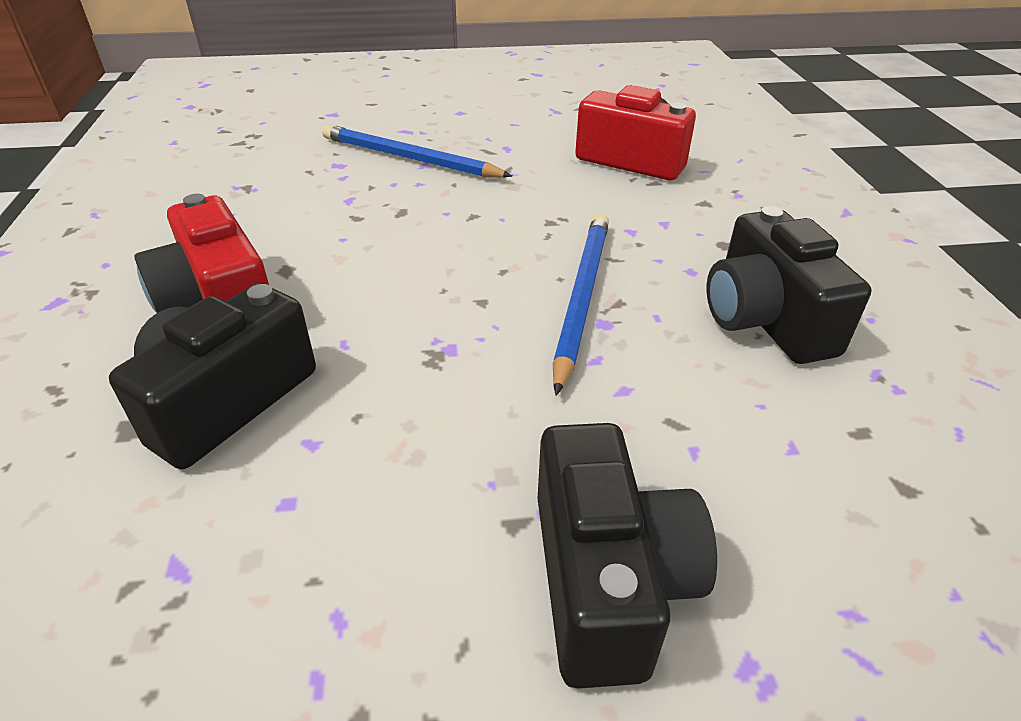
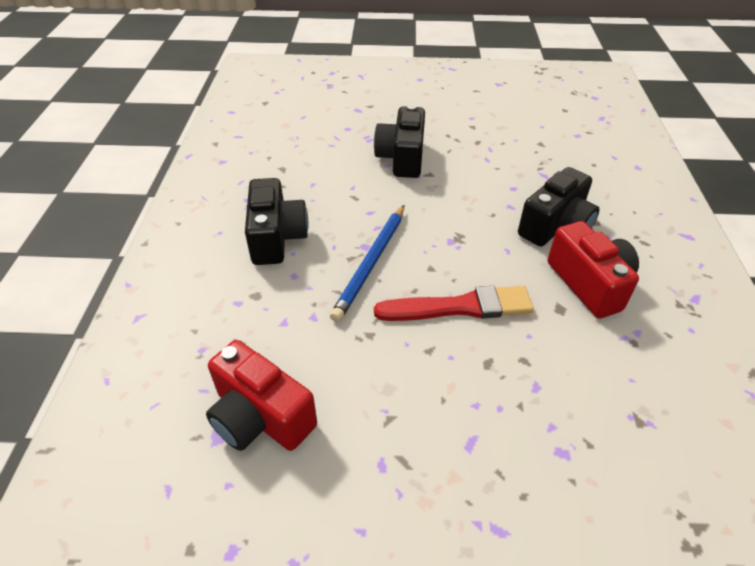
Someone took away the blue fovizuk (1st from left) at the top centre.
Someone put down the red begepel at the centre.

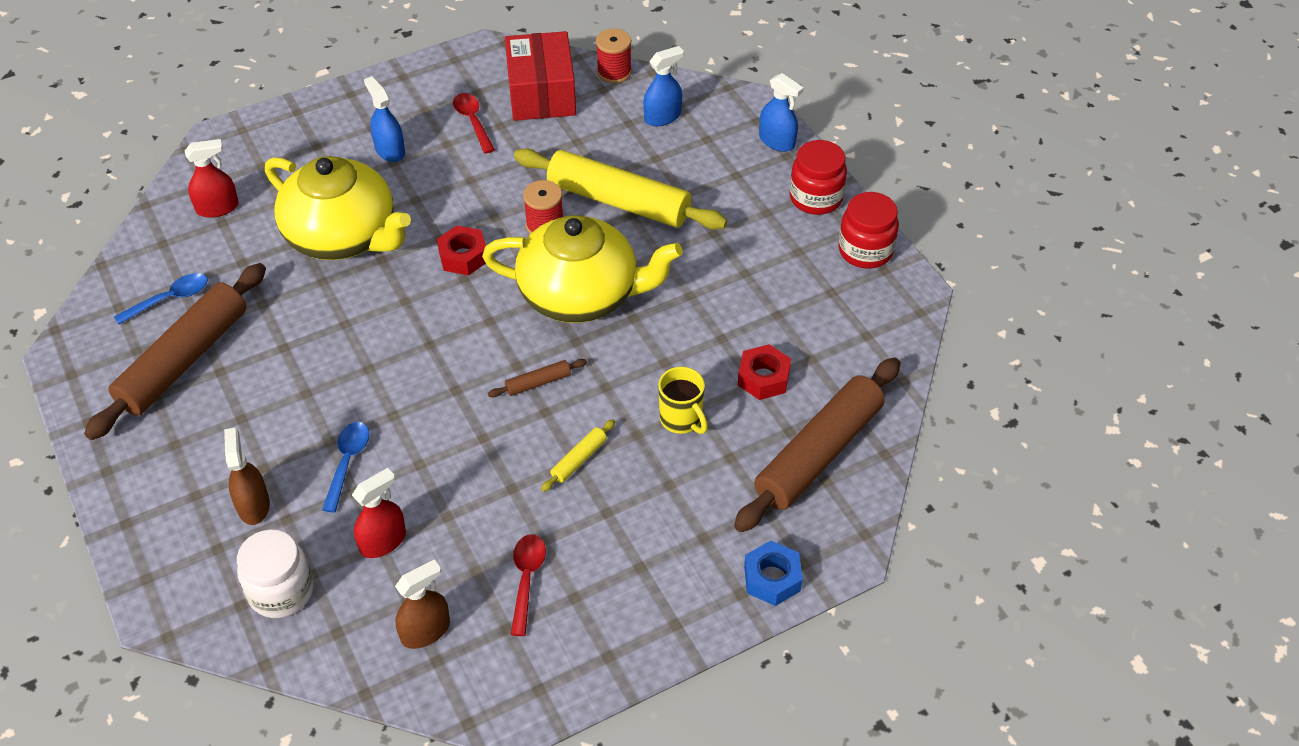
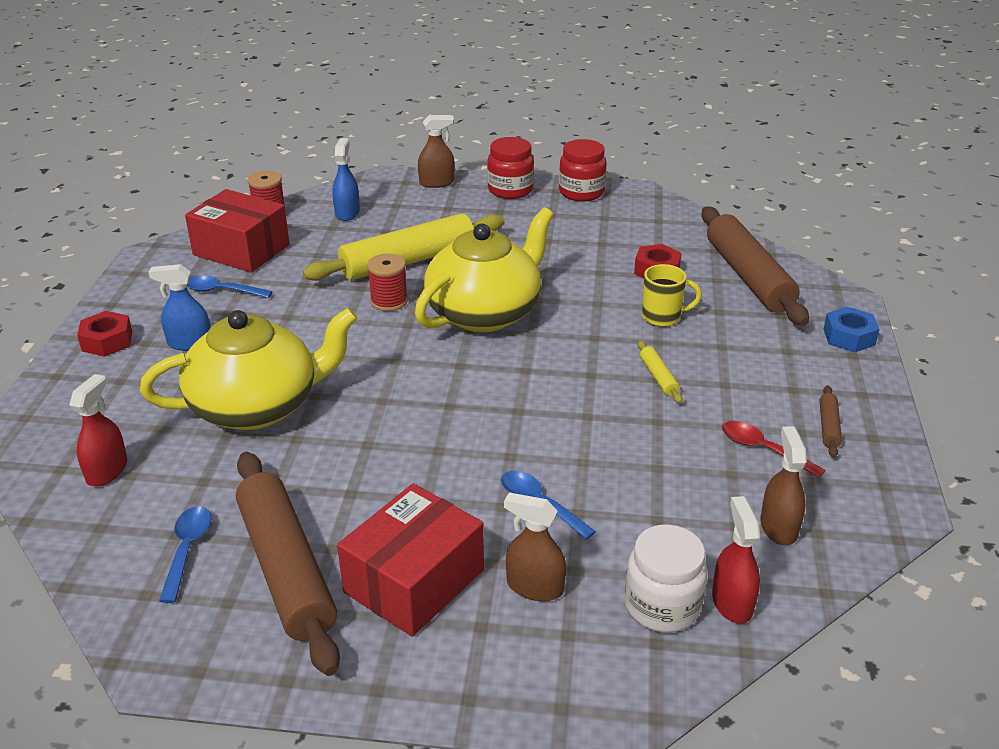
Someone repainted the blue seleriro (3rd from left) at the top centre, which became the brown seleriro (1st from left) at the top centre.
Someone repainted the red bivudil (1st from left) at the top centre, which became the blue bivudil (2nd from left) at the middle left.
Someone carried the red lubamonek (1st from left) from the centre to the middle left.
Someone carried the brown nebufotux (2nd from left in the first image) from the centre to the middle right.
Someone carried the red seleriro (2nd from left) from the bottom left to the bottom right.
Someone put down the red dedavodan (2nd from left) at the bottom centre.

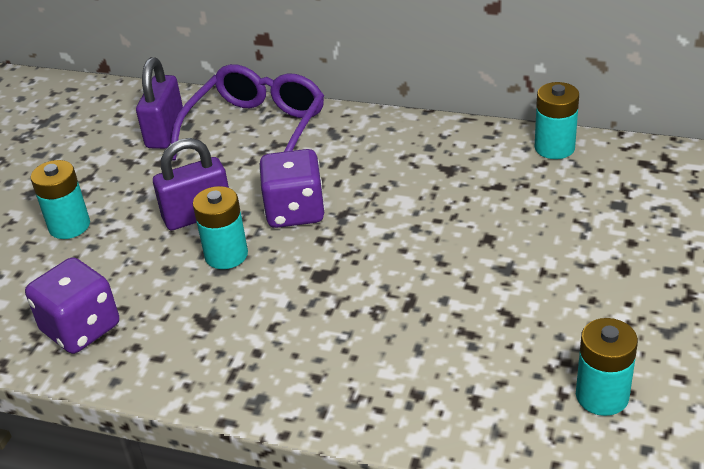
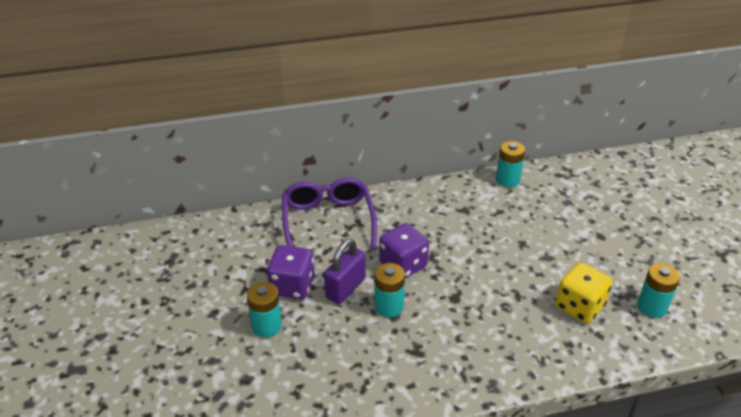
Someone took away the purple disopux (1st from left) at the top left.
Someone carried the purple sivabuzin (1st from left) from the middle left to the centre.
Someone put down the yellow sivabuzin at the bottom right.

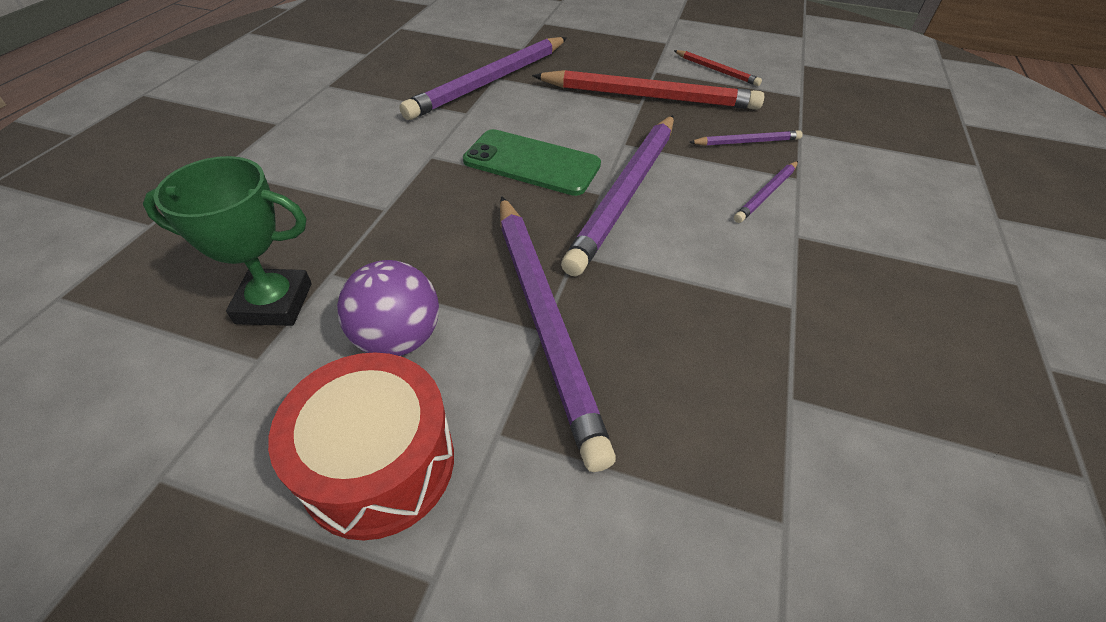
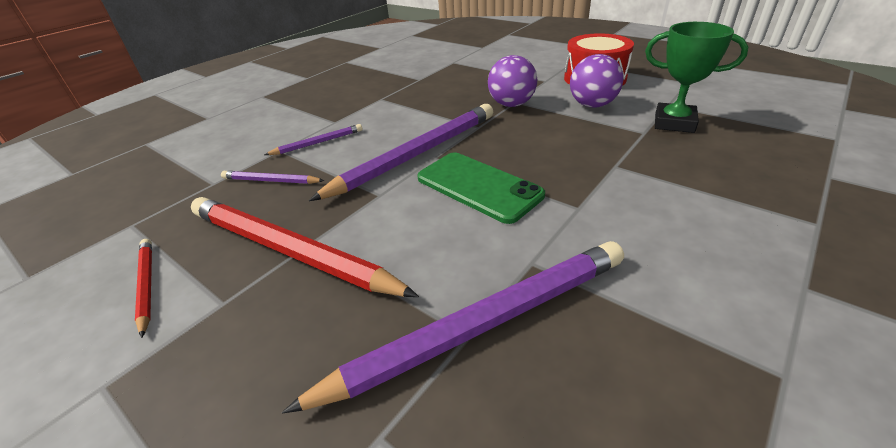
Someone swapped the purple fovizuk (2nd from left) at the centre for the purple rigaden (1st from left) at the top centre.

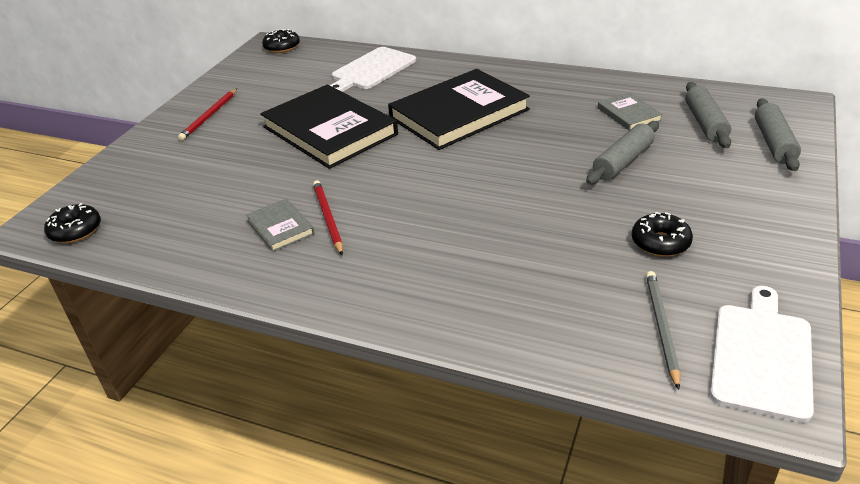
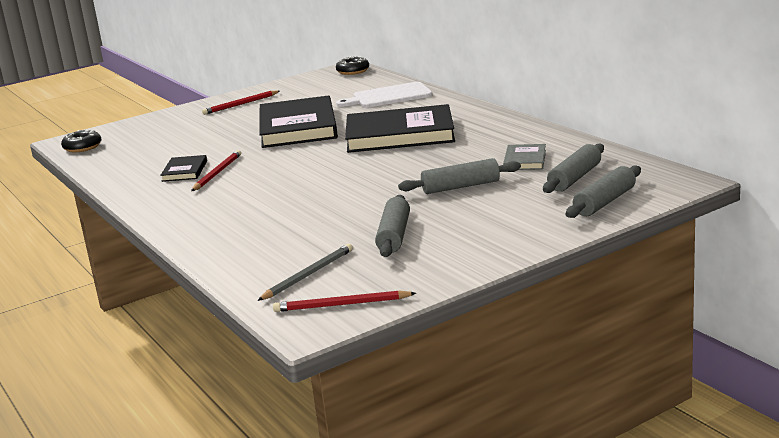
Someone repainted the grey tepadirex (1st from left) at the middle left, which became the black tepadirex (1st from left) at the middle left.
Someone swapped the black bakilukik (3rd from left) at the middle right for the grey nebufotux (1st from left) at the centre.
Someone swapped the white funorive (2nd from left) at the bottom right for the red fovizuk (3rd from left) at the bottom centre.

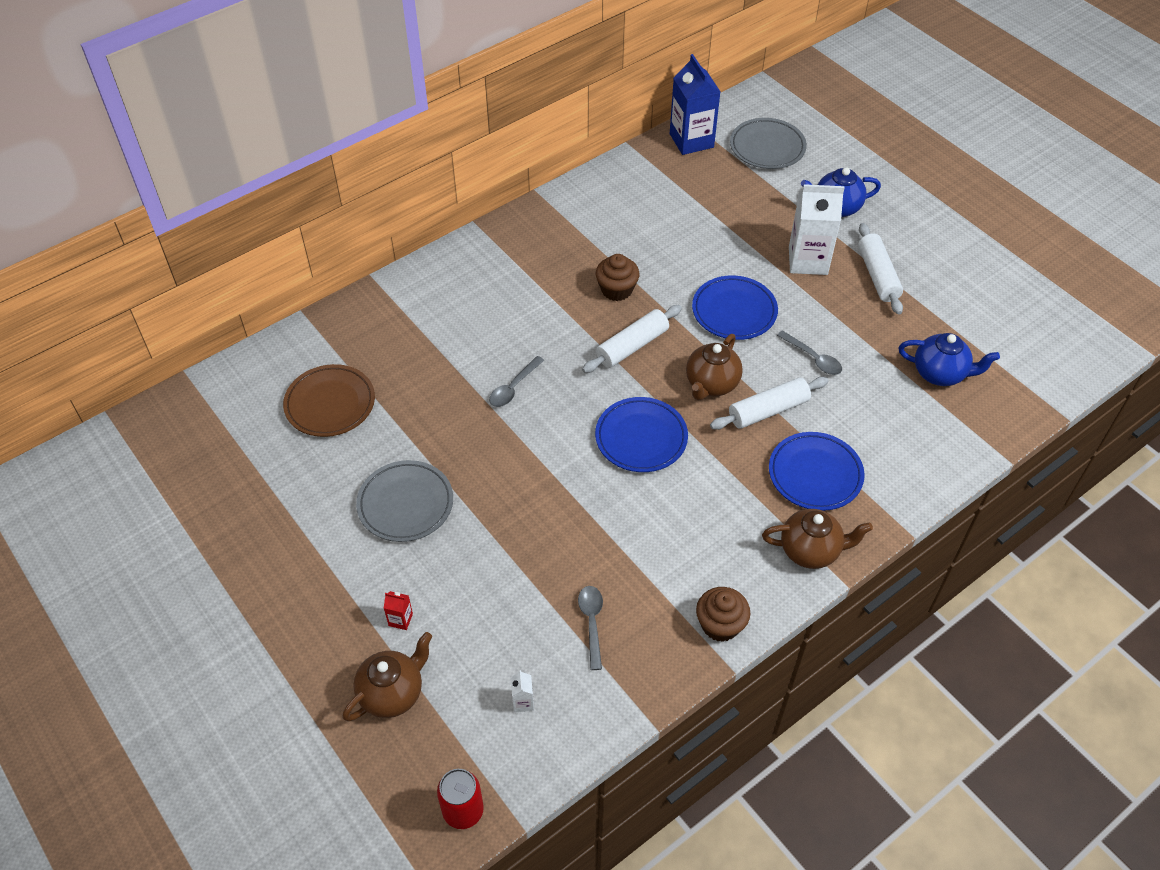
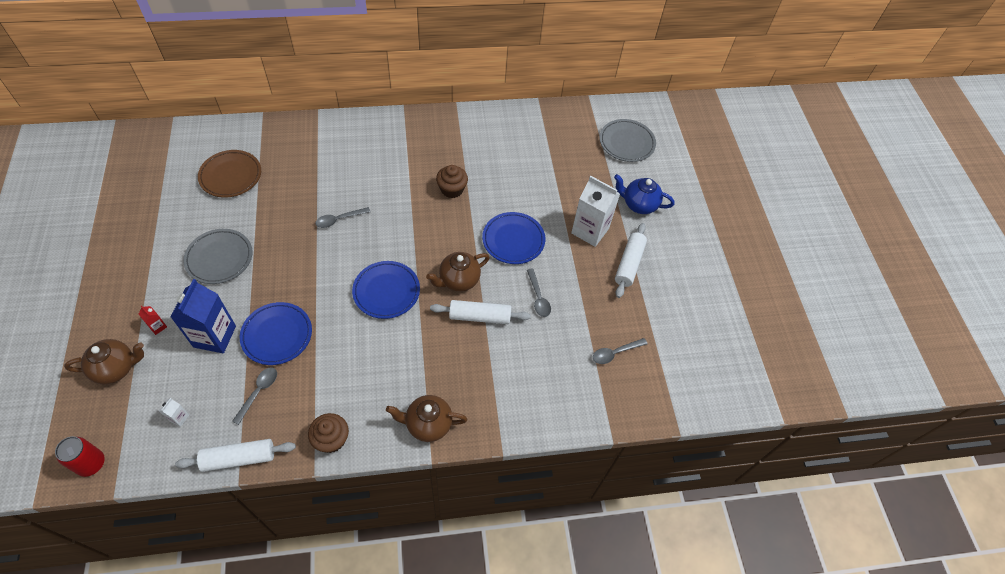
Someone carried the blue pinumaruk from the top centre to the middle left.
Someone carried the white nebufotux (1st from left) from the centre to the bottom left.
Someone swapped the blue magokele (2nd from left) at the middle right for the grey bivudil (4th from left) at the centre.
Someone carried the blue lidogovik (3rd from left in the first image) from the middle right to the middle left.
Someone rotated the brown magokele (3rd from left in the first image) at the middle right by 150 degrees clockwise.

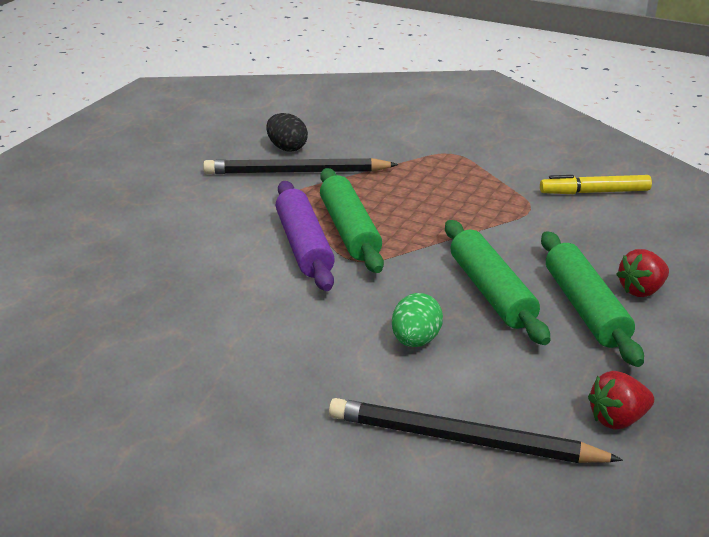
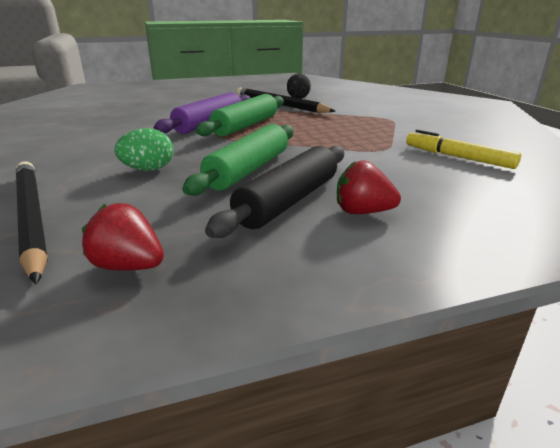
Someone repainted the green nebufotux (3rd from left) at the middle right, which became the black nebufotux at the centre.

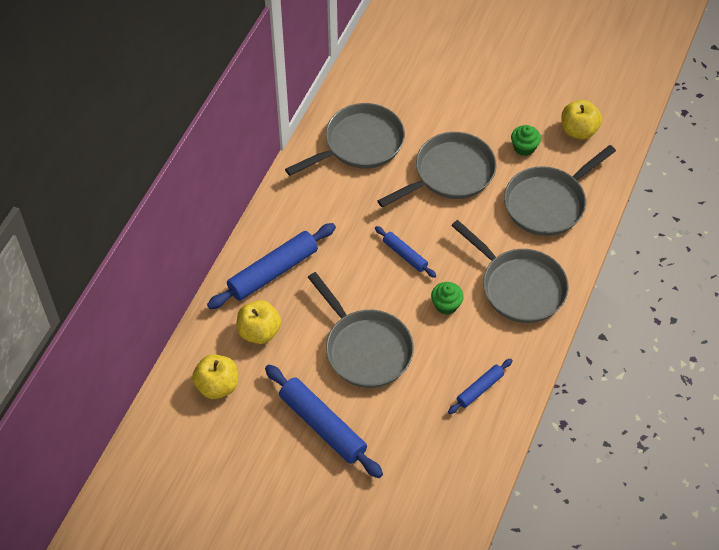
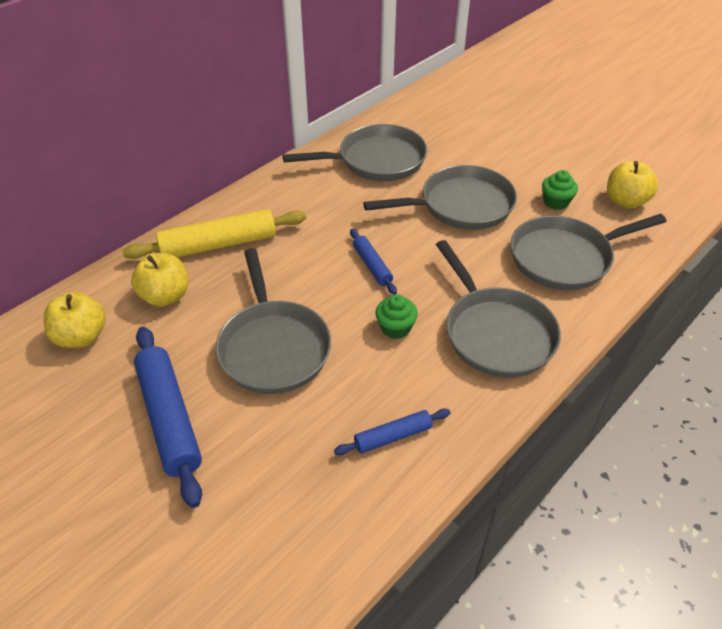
Someone repainted the blue nebufotux (1st from left) at the centre, which became the yellow nebufotux at the middle left.

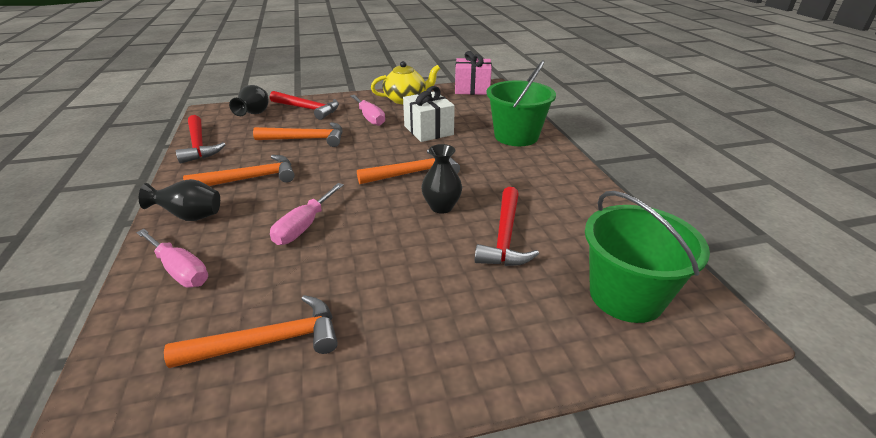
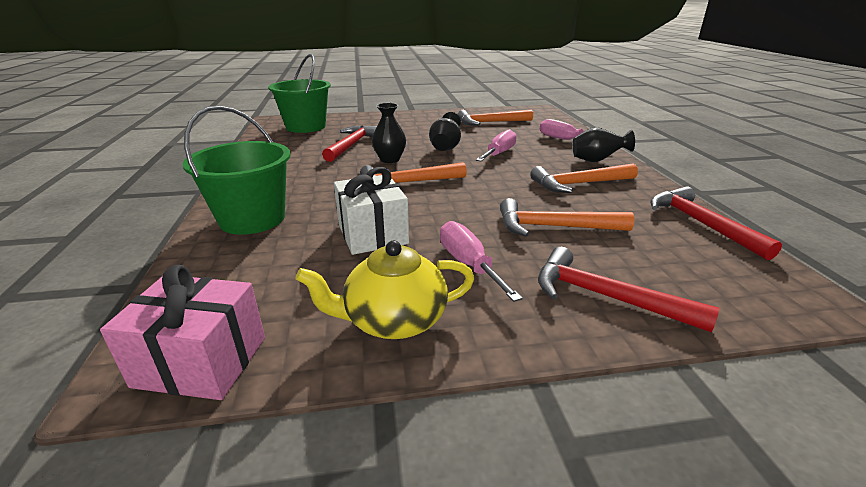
Someone carried the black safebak (2nd from left) from the top left to the top centre.

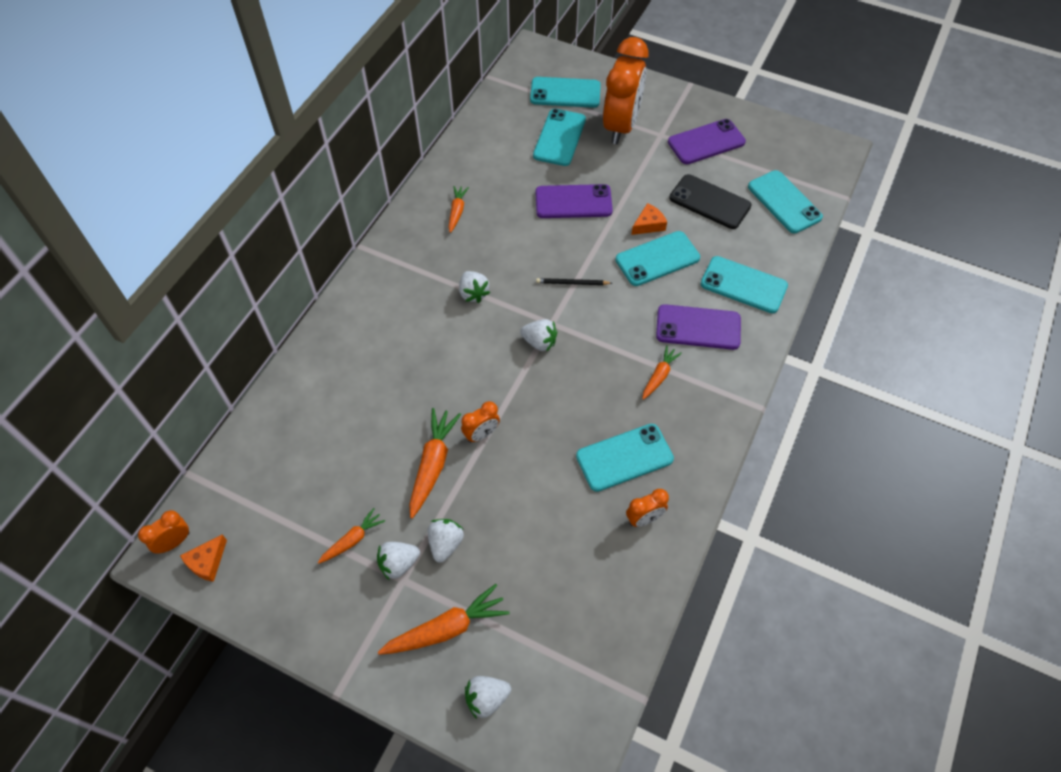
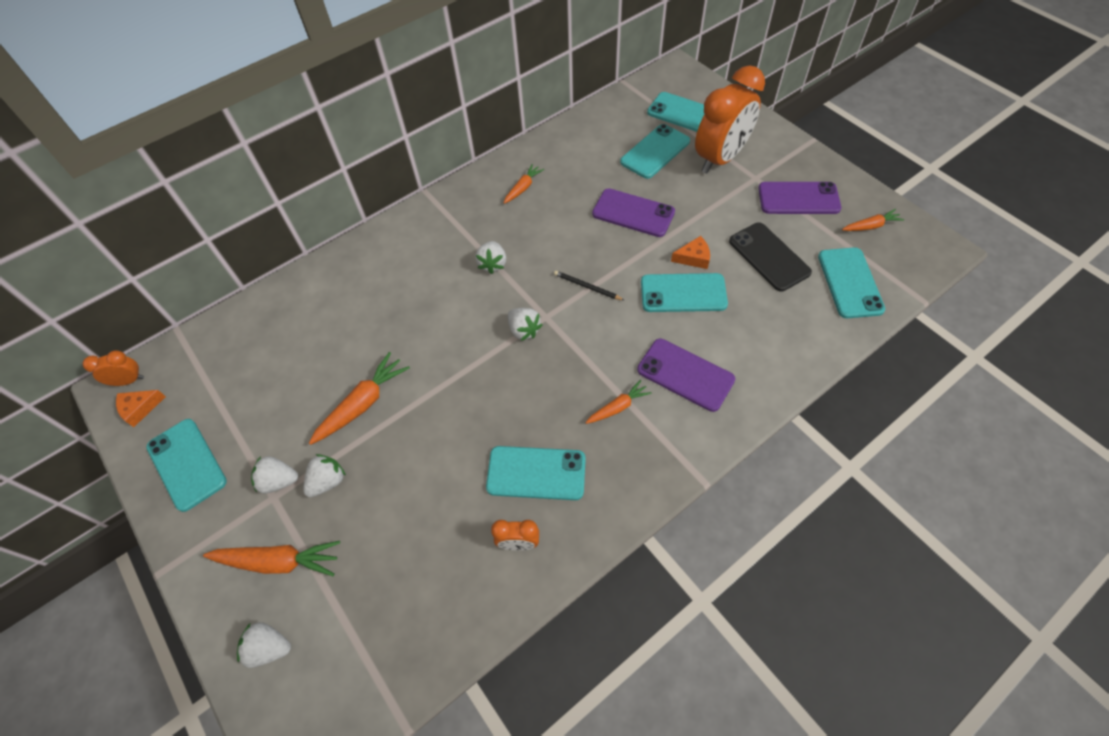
Someone carried the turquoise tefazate (5th from left in the first image) from the middle right to the middle left.
Someone took away the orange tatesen (2nd from left) at the centre.
Someone carried the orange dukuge (1st from left in the first image) from the bottom left to the top right.

